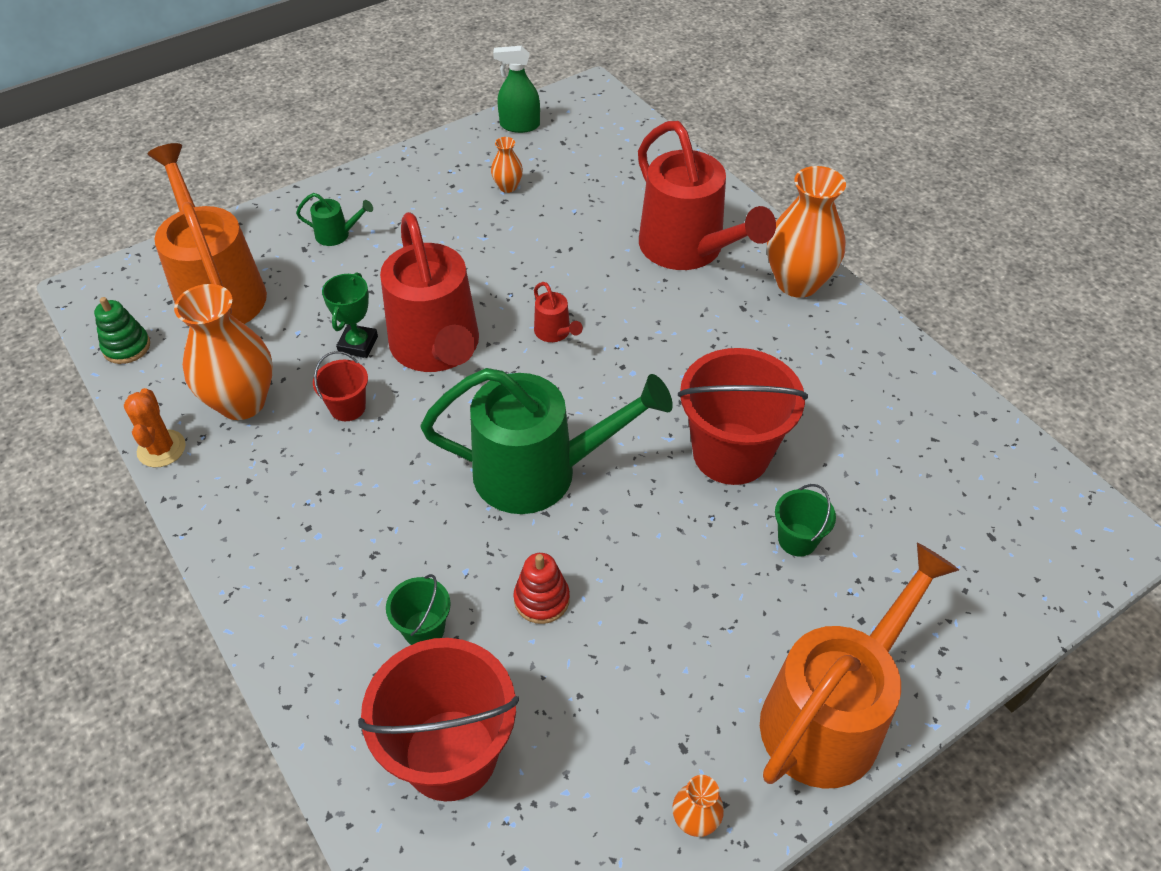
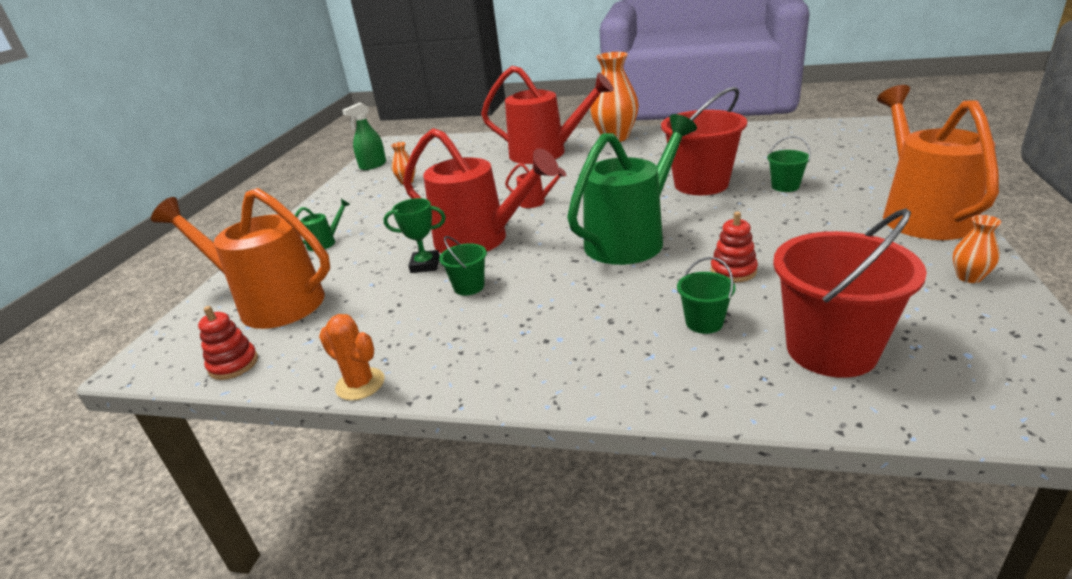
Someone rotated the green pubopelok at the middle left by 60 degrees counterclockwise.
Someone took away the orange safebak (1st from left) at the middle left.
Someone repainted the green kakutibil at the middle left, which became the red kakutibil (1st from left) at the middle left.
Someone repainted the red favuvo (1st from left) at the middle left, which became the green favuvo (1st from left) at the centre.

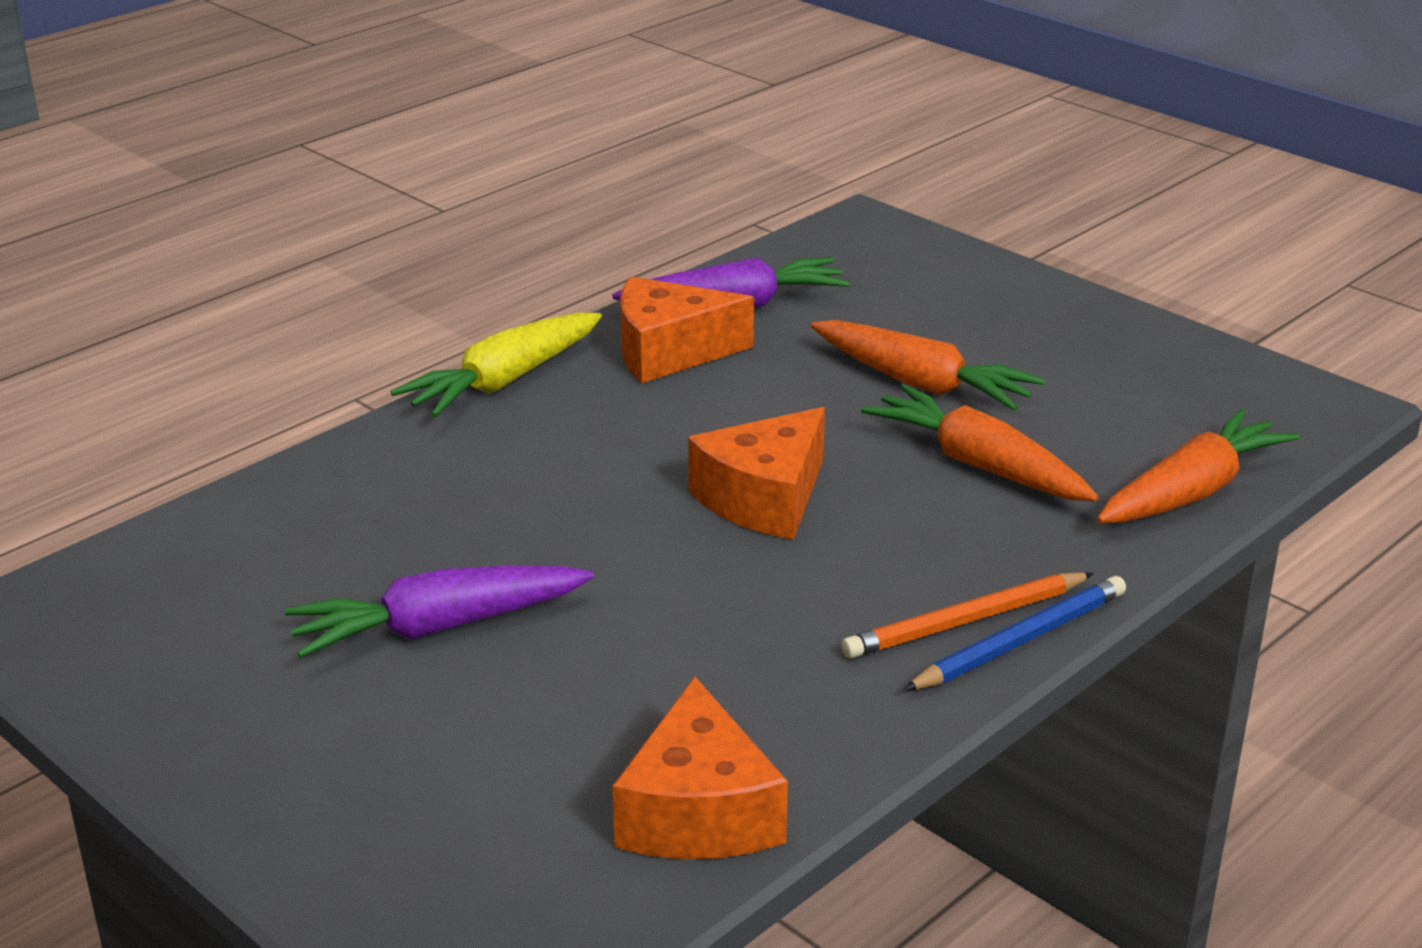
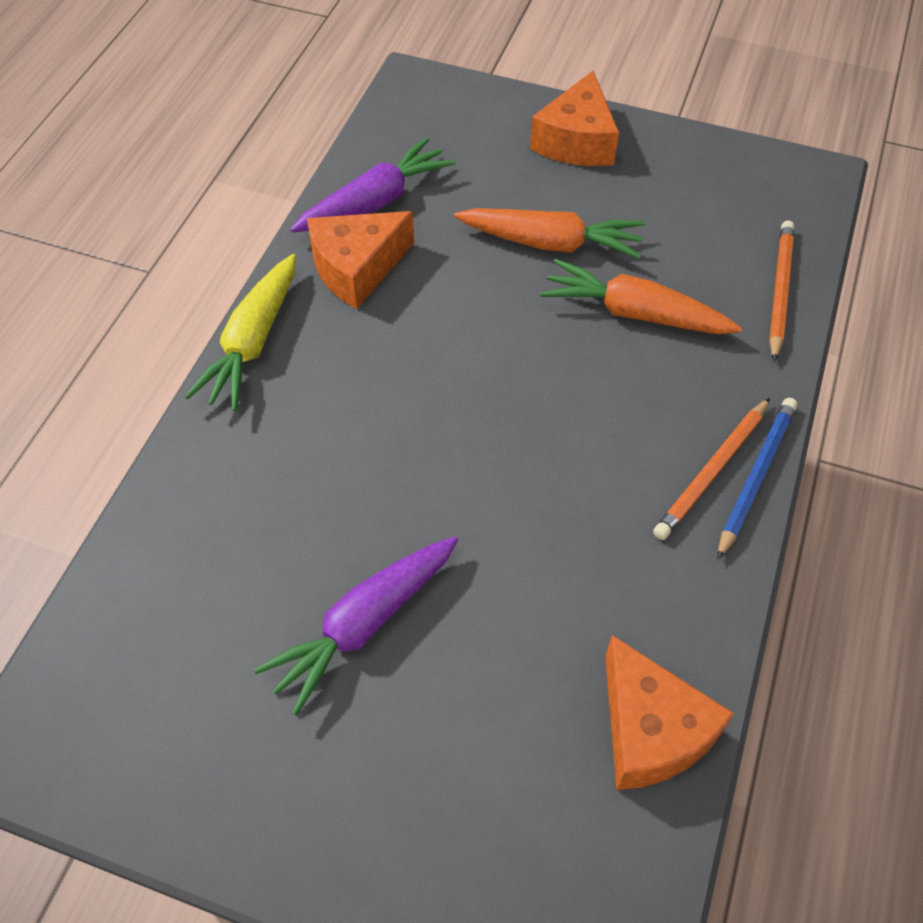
Someone carried the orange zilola (3rd from left in the first image) from the centre to the top centre.
Someone swapped the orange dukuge (3rd from left) at the middle right for the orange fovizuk (2nd from left) at the top right.

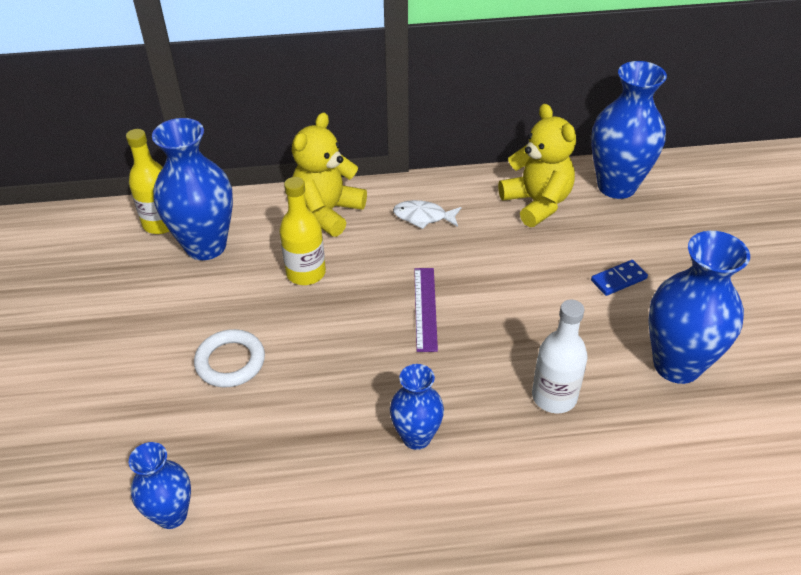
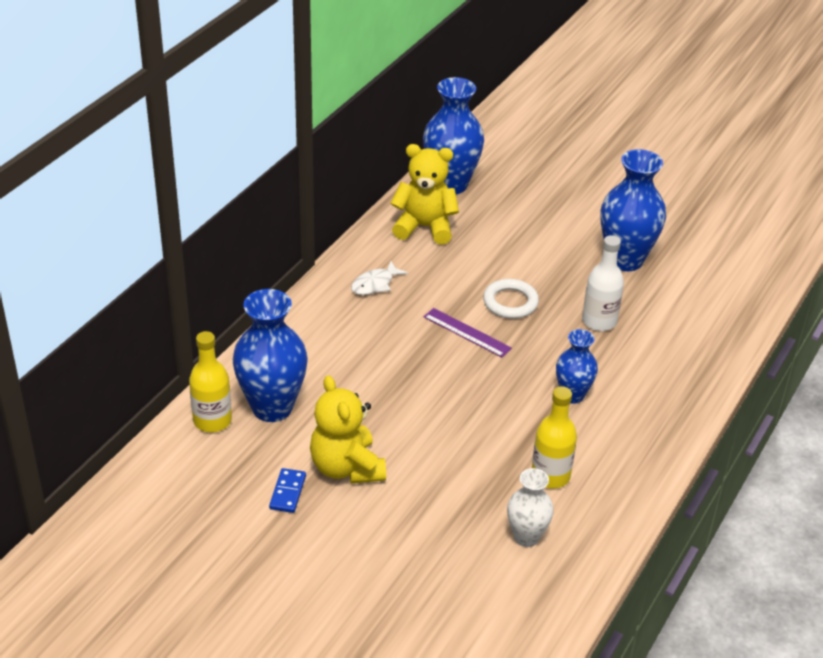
Someone carried the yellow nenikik (1st from left) from the top centre to the centre.
Someone carried the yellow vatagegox (2nd from left) from the centre to the middle right.
Someone carried the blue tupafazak from the middle right to the bottom centre.
Someone carried the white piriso from the middle left to the centre.
Someone repainted the blue safebak (1st from left) at the bottom left, which became the white safebak at the bottom centre.

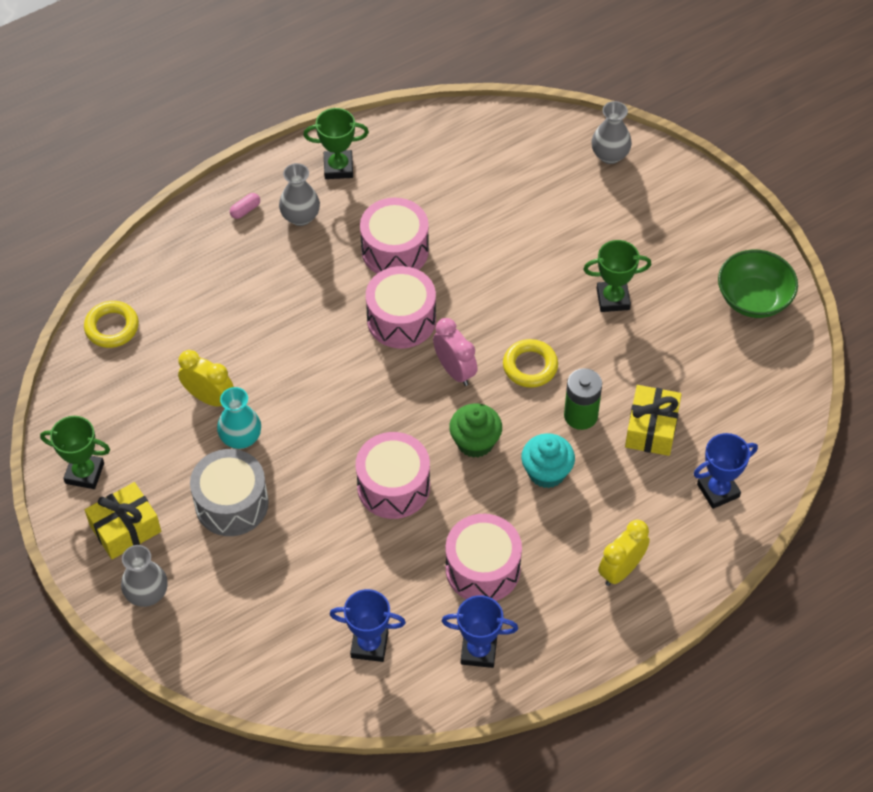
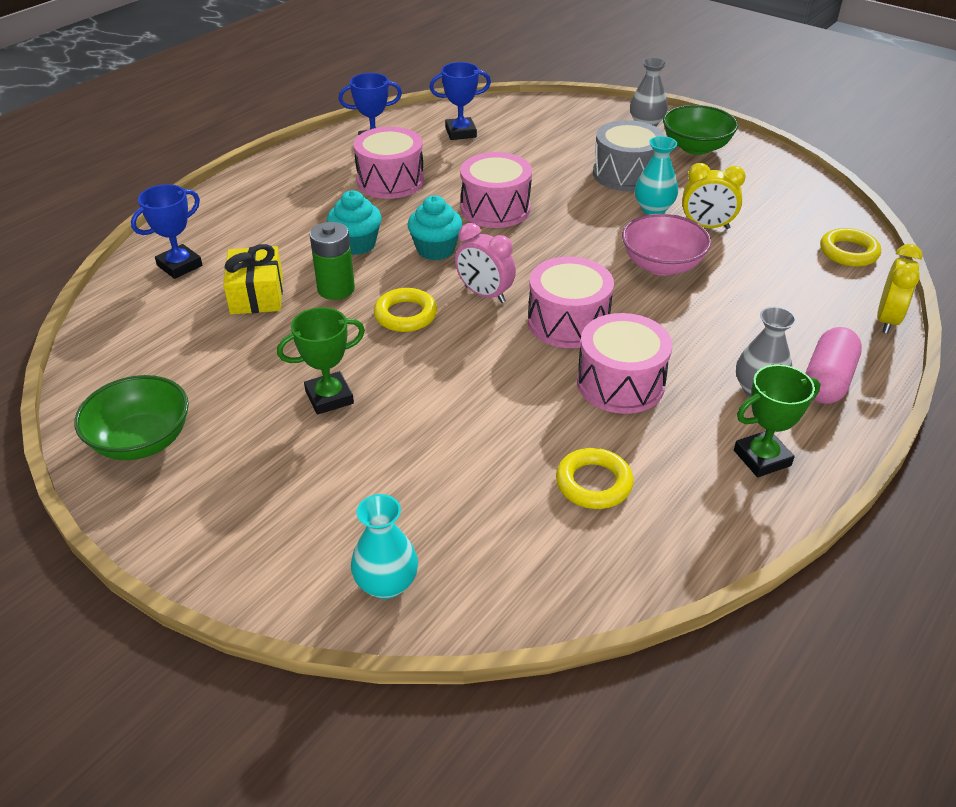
Someone repainted the grey safebak (3rd from left) at the top right, which became the turquoise safebak (1st from left) at the bottom centre.
Someone scaled the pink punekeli at the top left by 2.17.
Someone repainted the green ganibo at the centre, which became the turquoise ganibo (2nd from left) at the top centre.
Someone took away the green pubopelok (1st from left) at the middle left.
Someone swapped the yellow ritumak (1st from left) at the middle left for the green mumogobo (2nd from left) at the top right.
Someone carried the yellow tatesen (2nd from left) from the bottom right to the middle right.
Someone put down the pink mumogobo at the top right.
Someone put down the yellow piriso (2nd from left) at the centre.

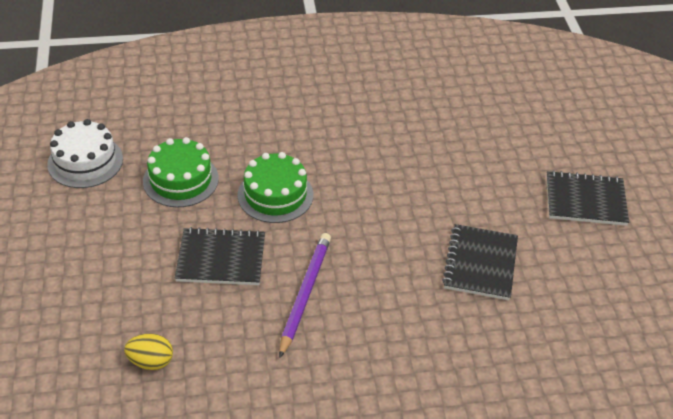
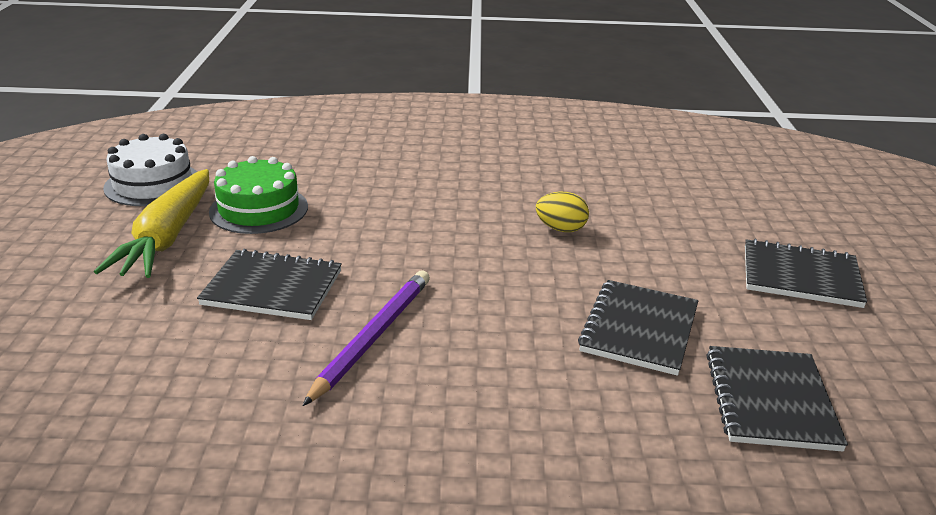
Someone took away the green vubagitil (2nd from left) at the centre.
Someone carried the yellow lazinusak from the bottom left to the centre.
Someone put down the yellow dukuge at the middle left.
Someone put down the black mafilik (3rd from left) at the bottom right.

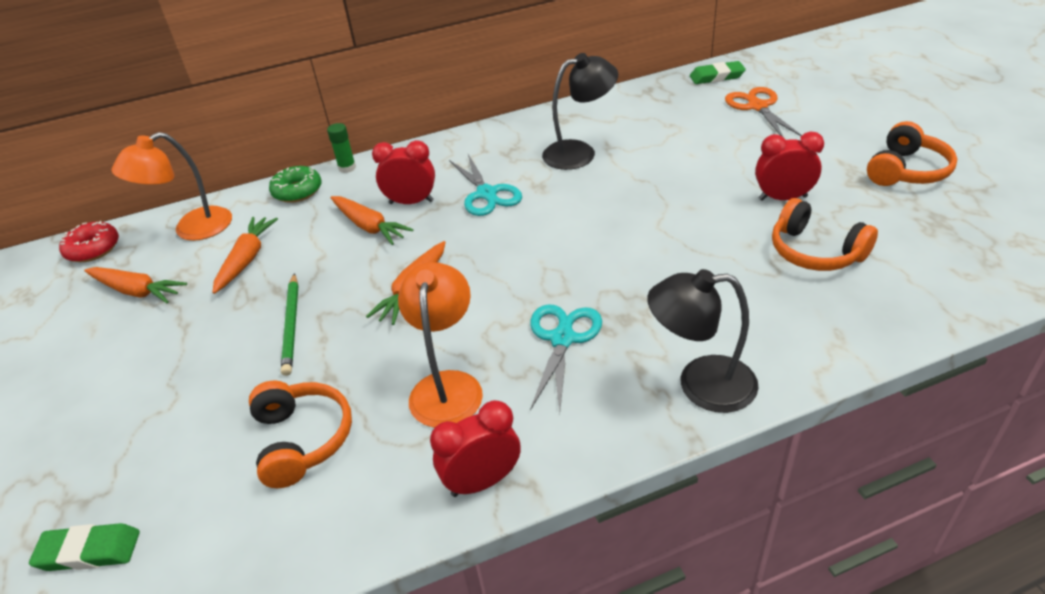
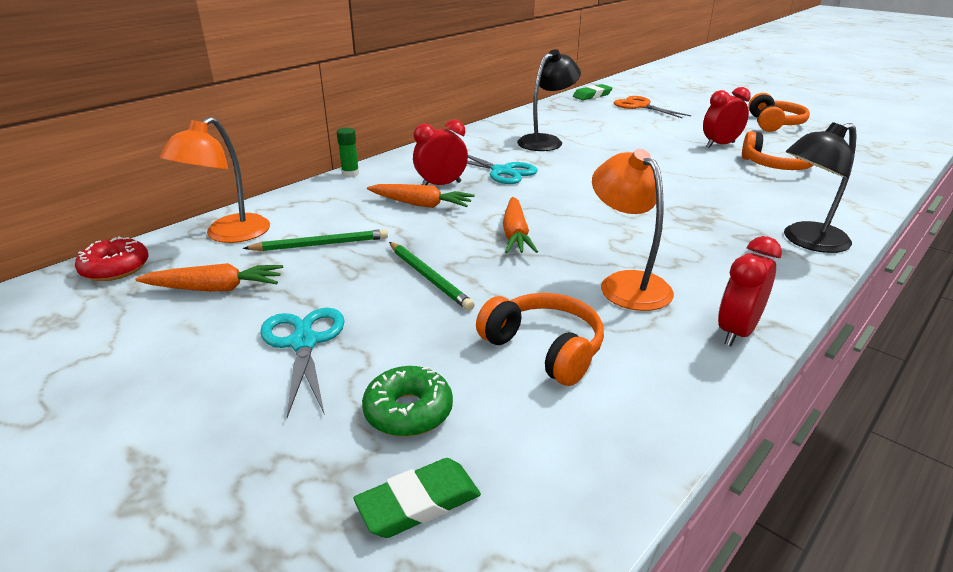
Someone carried the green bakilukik from the top left to the bottom centre.
Someone swapped the orange dukuge (2nd from left) at the middle left for the green fovizuk (1st from left) at the middle left.
Someone carried the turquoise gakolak (2nd from left in the first image) from the centre to the middle left.

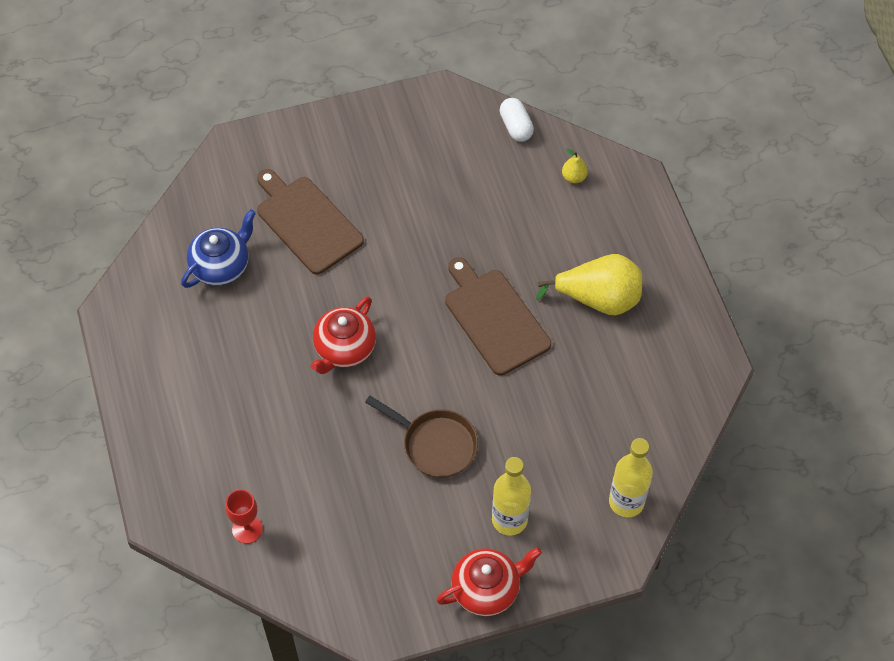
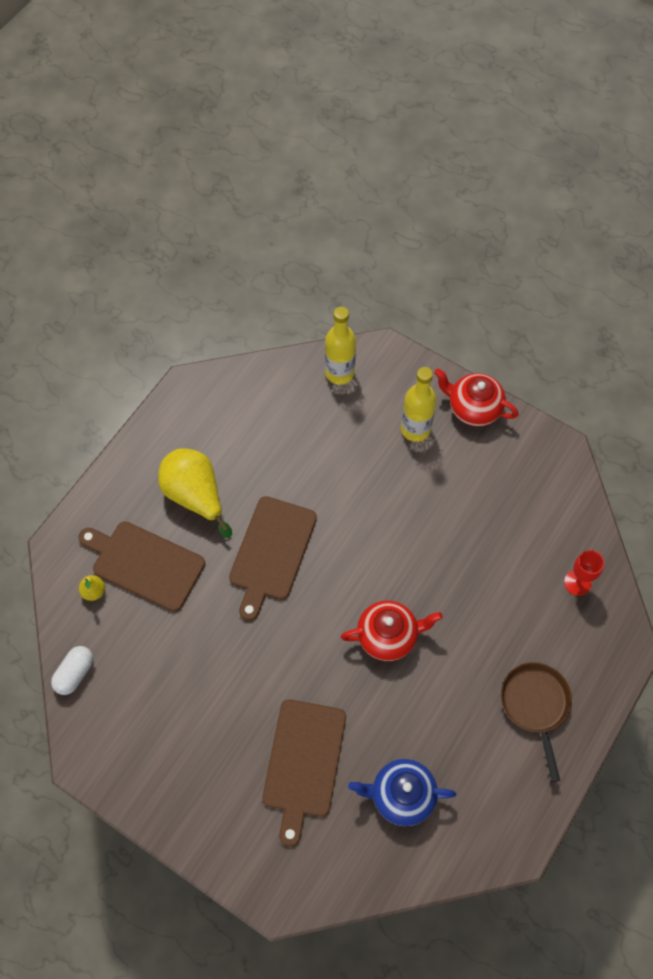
Someone carried the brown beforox from the centre to the bottom right.
Someone put down the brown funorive (1st from left) at the middle left.

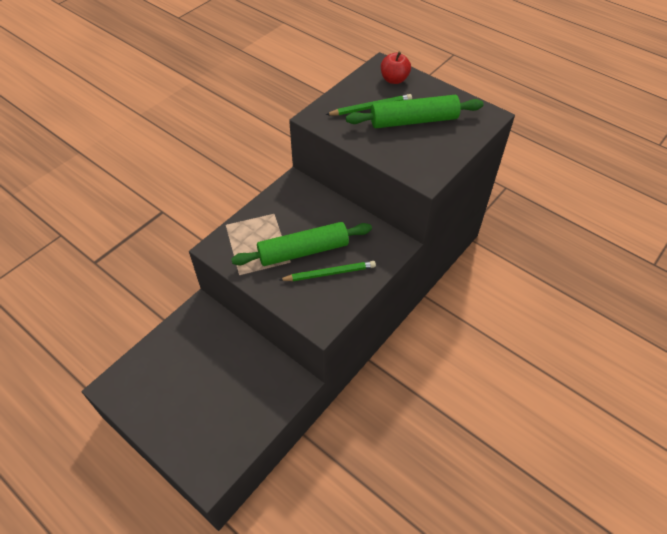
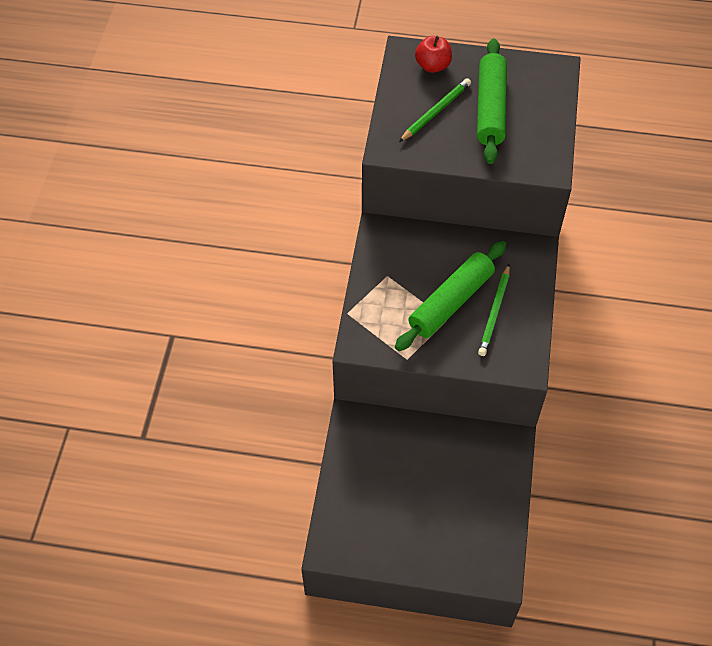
Someone rotated the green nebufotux (2nd from left) at the top centre by 45 degrees counterclockwise.
Someone rotated the green fovizuk (1st from left in the first image) at the centre by 150 degrees clockwise.

